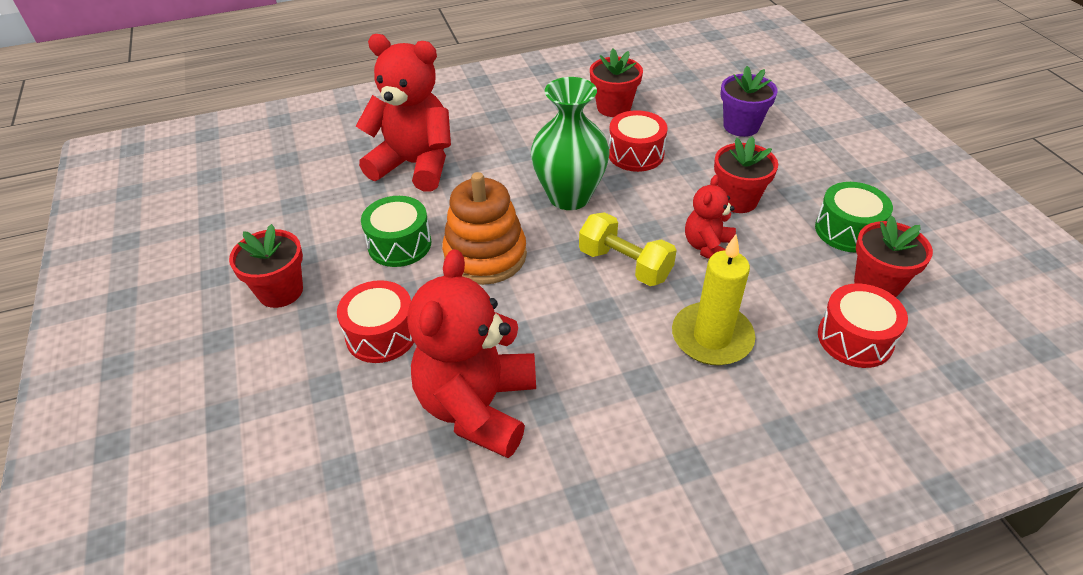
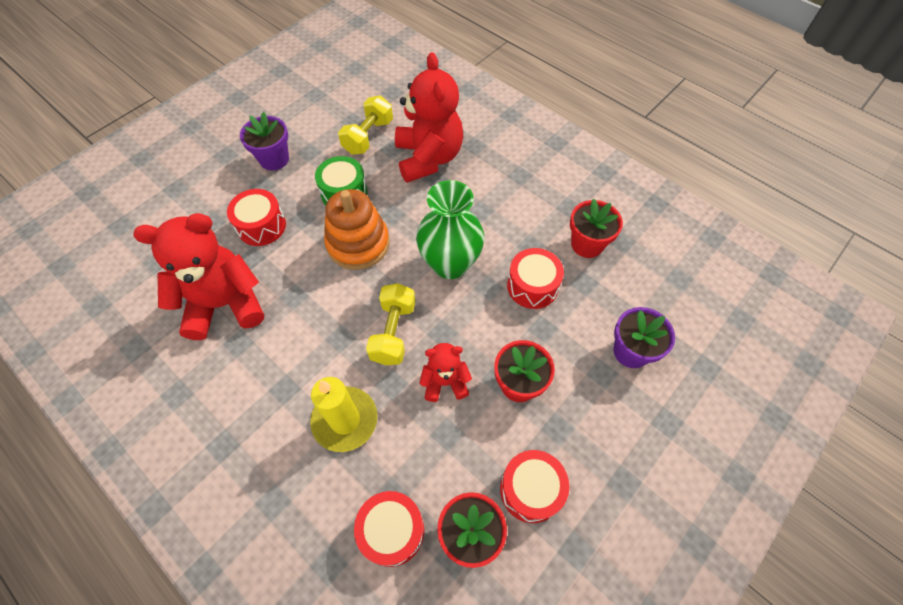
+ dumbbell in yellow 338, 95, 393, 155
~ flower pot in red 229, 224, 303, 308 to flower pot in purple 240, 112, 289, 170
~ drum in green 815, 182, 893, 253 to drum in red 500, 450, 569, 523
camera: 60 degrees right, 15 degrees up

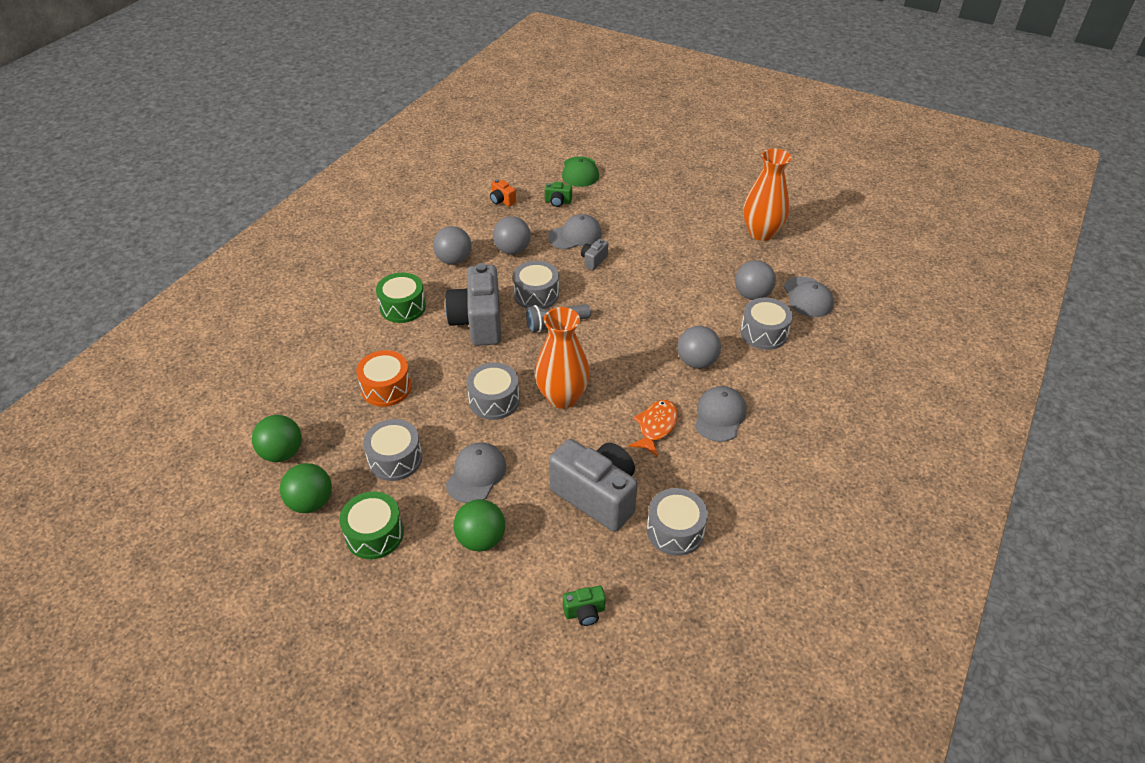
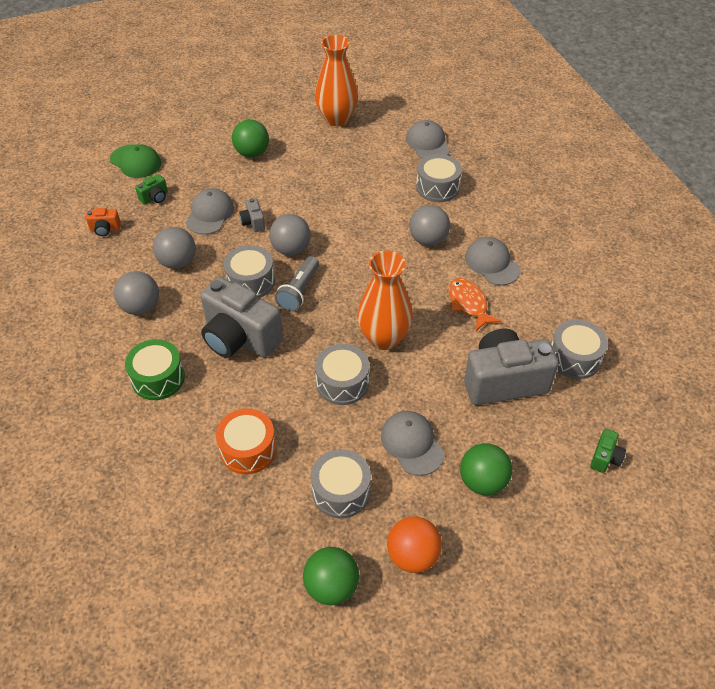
~ ball in green 252, 415, 302, 462 to 232, 119, 269, 157
~ ball in grey 735, 260, 776, 300 to 269, 214, 311, 256
~ drum in green 339, 492, 404, 559 to ball in orange 387, 516, 442, 573
~ cap in grey 784, 277, 834, 317 = 406, 120, 450, 159 135 degrees counterclockwise
camera: 50 degrees left, 5 degrees up

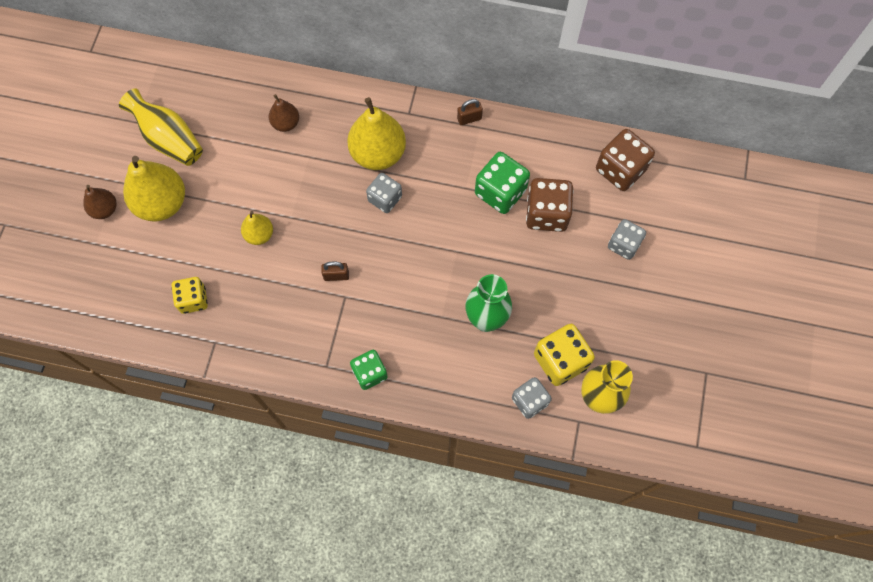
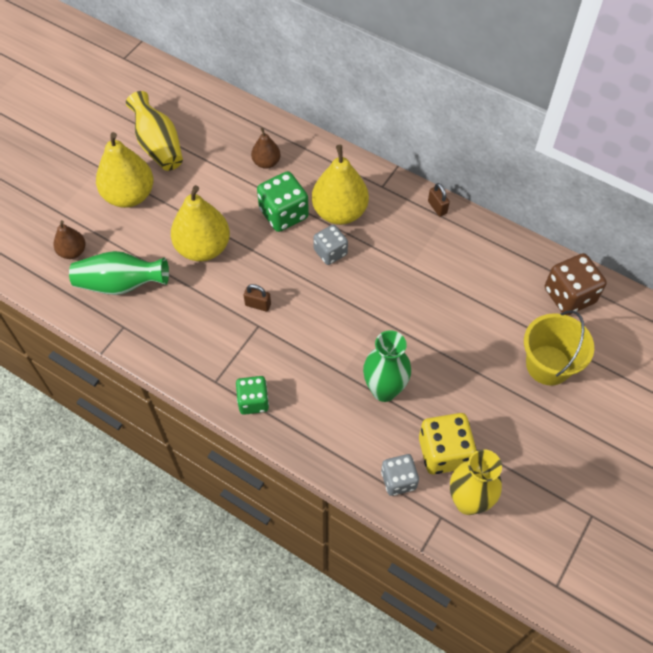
- dice in brown 526, 178, 574, 232
~ pear in brown 83, 185, 116, 219 to 54, 220, 86, 259
~ dice in green 475, 152, 530, 214 to 257, 171, 309, 232
~ dice in yellow 172, 277, 208, 314 to vase in green 69, 251, 169, 295
~ dice in grey 608, 219, 646, 260 to bucket in yellow 524, 310, 594, 386
~ padlock in brown 457, 99, 483, 125 = 428, 183, 450, 217 60 degrees clockwise
~ pear in yellow 241, 211, 273, 245 = 171, 185, 230, 261 x1.87
camera: 20 degrees right, 10 degrees down

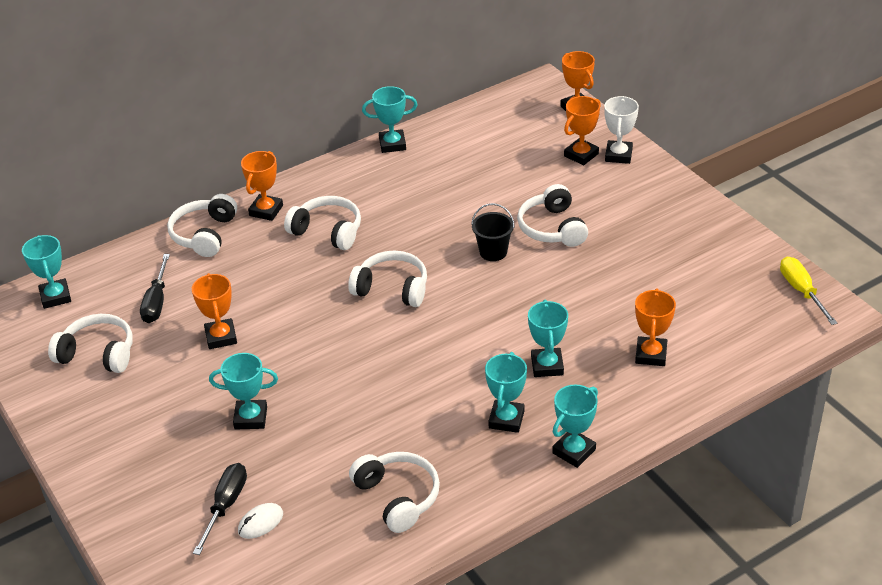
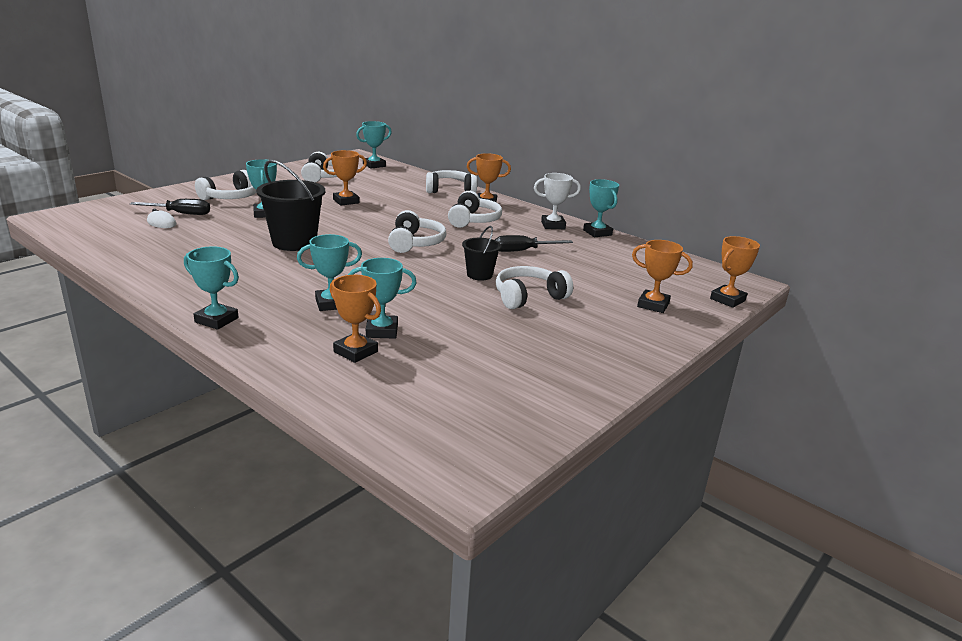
- screwdriver in yellow 780, 257, 837, 325
+ bucket in black 256, 160, 325, 251
~ screwdriver in black 140, 254, 170, 323 to 495, 235, 573, 252
~ headphones in white 349, 452, 440, 533 to 195, 170, 256, 200
~ trophy in turquoise 485, 352, 527, 433 to 348, 258, 417, 339
~ trophy in white 604, 96, 639, 164 to 534, 173, 581, 229
~ trophy in orange 635, 289, 676, 366 = 330, 275, 381, 363 45 degrees clockwise
camera: 70 degrees right, 15 degrees down

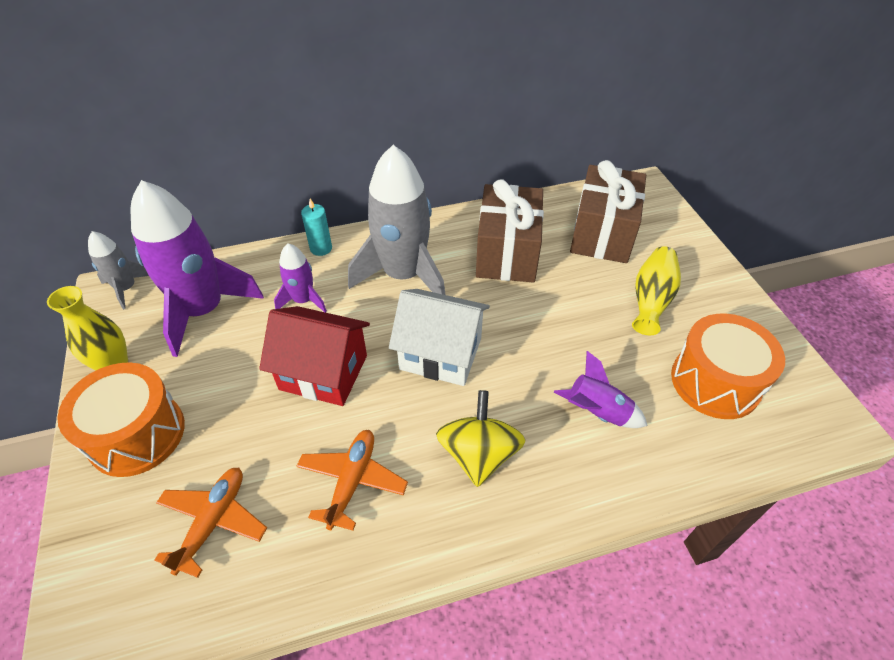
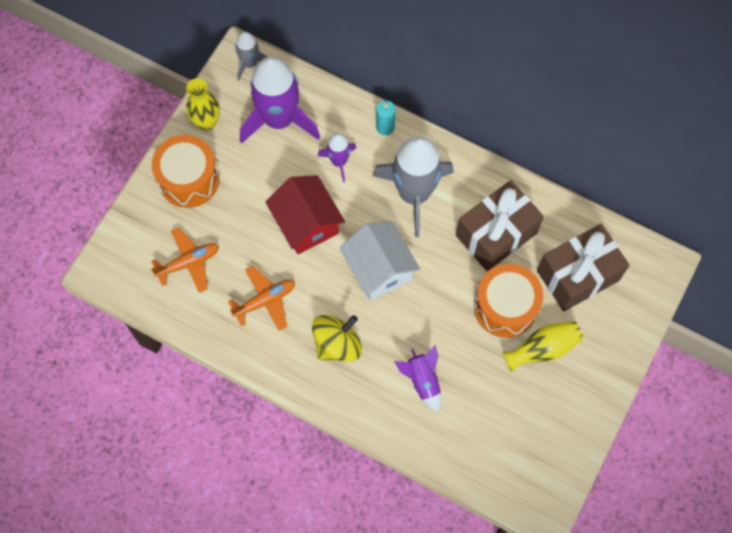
~ drum in orange 671, 314, 785, 419 to 474, 264, 543, 338
camera: 45 degrees right, 20 degrees up

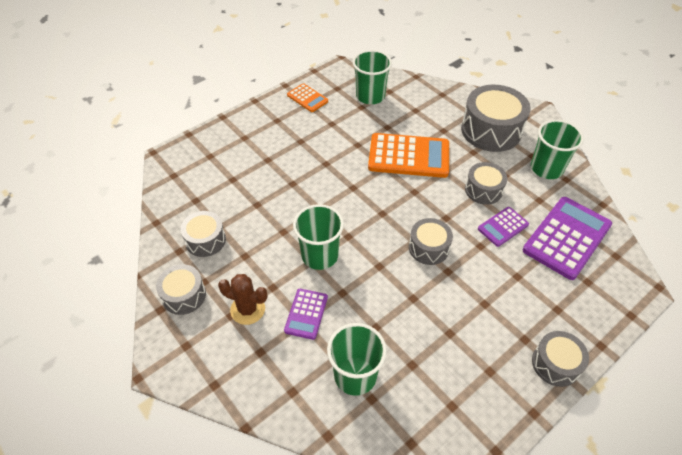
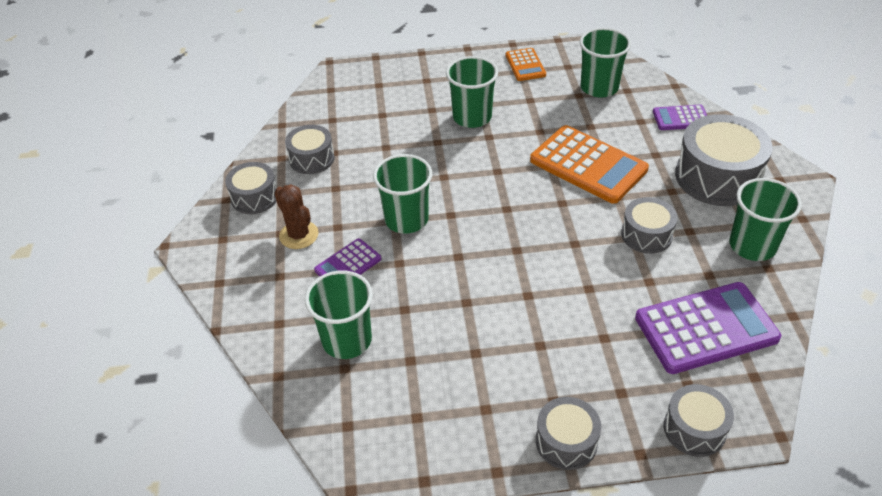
+ cup in green 446, 56, 498, 128
~ drum in grey 409, 218, 453, 265 to 664, 384, 734, 457
~ calculator in purple 478, 207, 529, 247 to 653, 104, 707, 130
camera: 35 degrees right, 5 degrees down

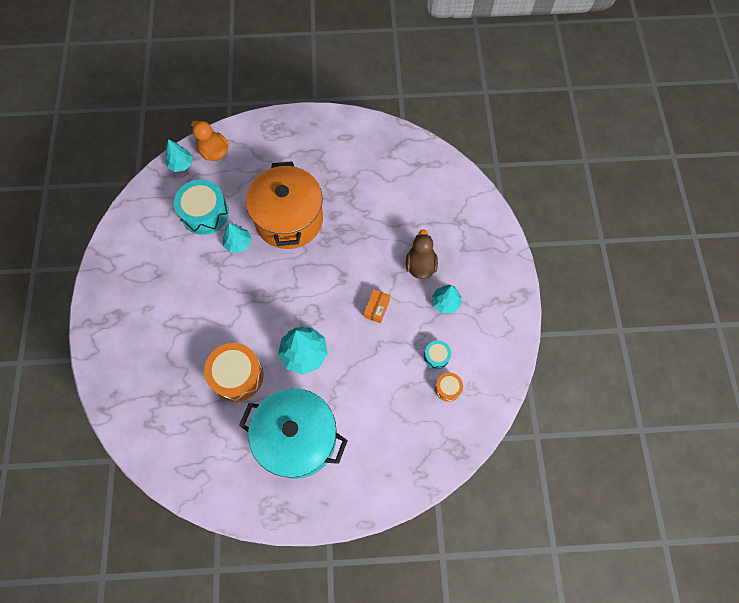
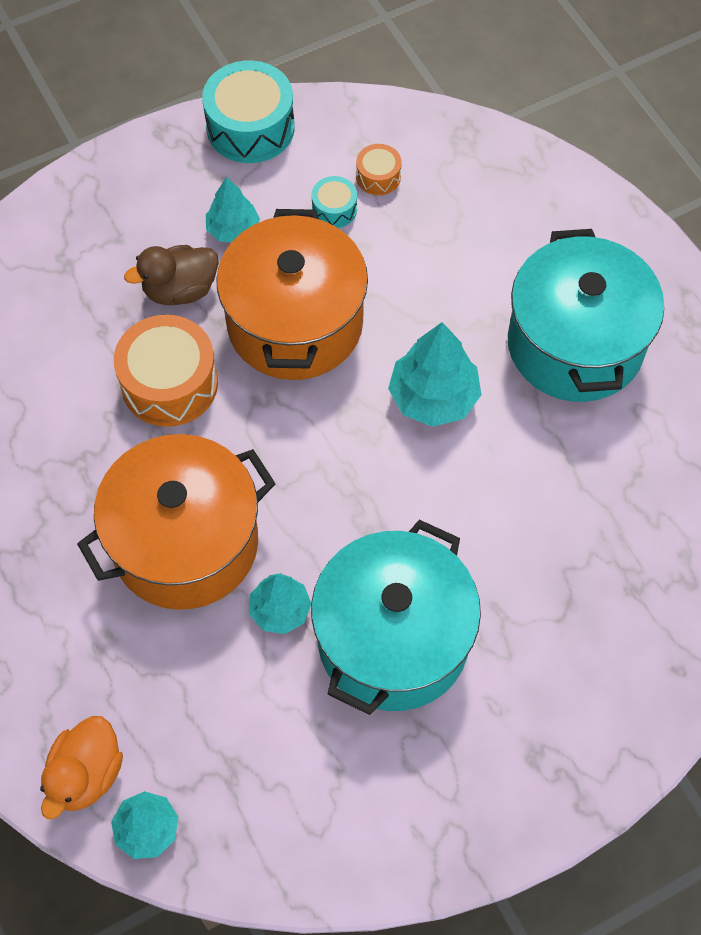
+ pot in turquoise 311, 520, 481, 715
~ drum in turquoise 174, 179, 229, 235 to 202, 60, 295, 163
~ drum in orange 204, 343, 263, 402 to 114, 315, 218, 427
~ box in orange 364, 289, 390, 323 to pot in orange 216, 209, 368, 380
camera: 115 degrees left, 5 degrees down

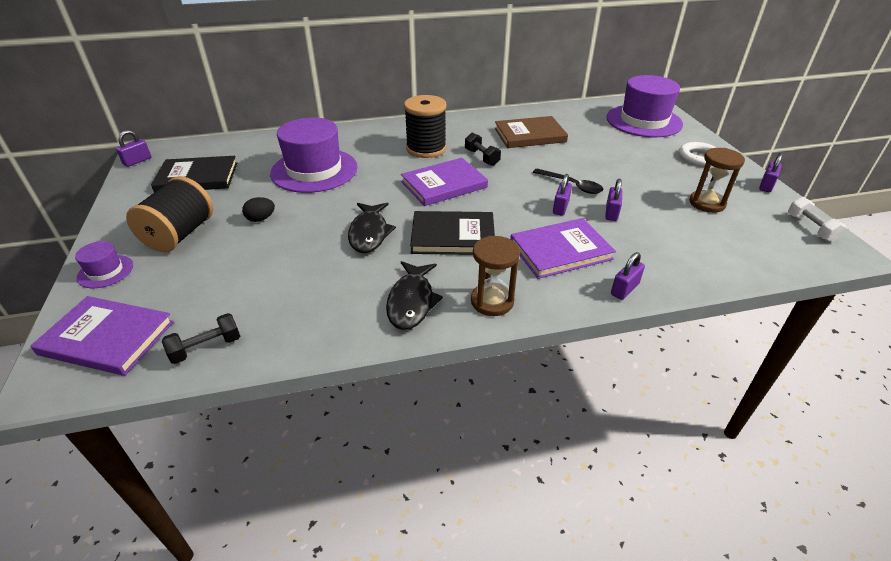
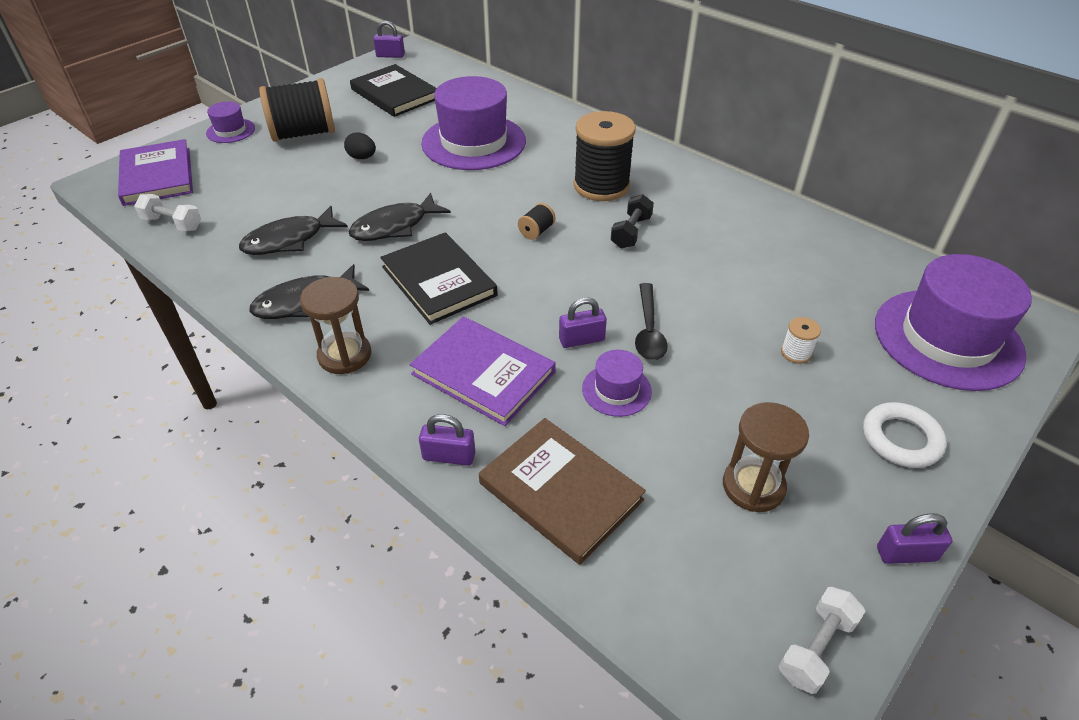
+ fish in black 239, 206, 348, 255
+ spool in white 781, 317, 821, 364
~ book in brown 495, 116, 568, 148 to 479, 418, 646, 565
~ book in purple 401, 158, 488, 206 to spool in black 518, 203, 556, 240
~ padlock in purple 605, 179, 622, 221 to hat in purple 582, 350, 652, 417
~ dumbbell in black 162, 313, 240, 364 to dumbbell in white 134, 194, 201, 231
camera: 55 degrees right, 5 degrees up

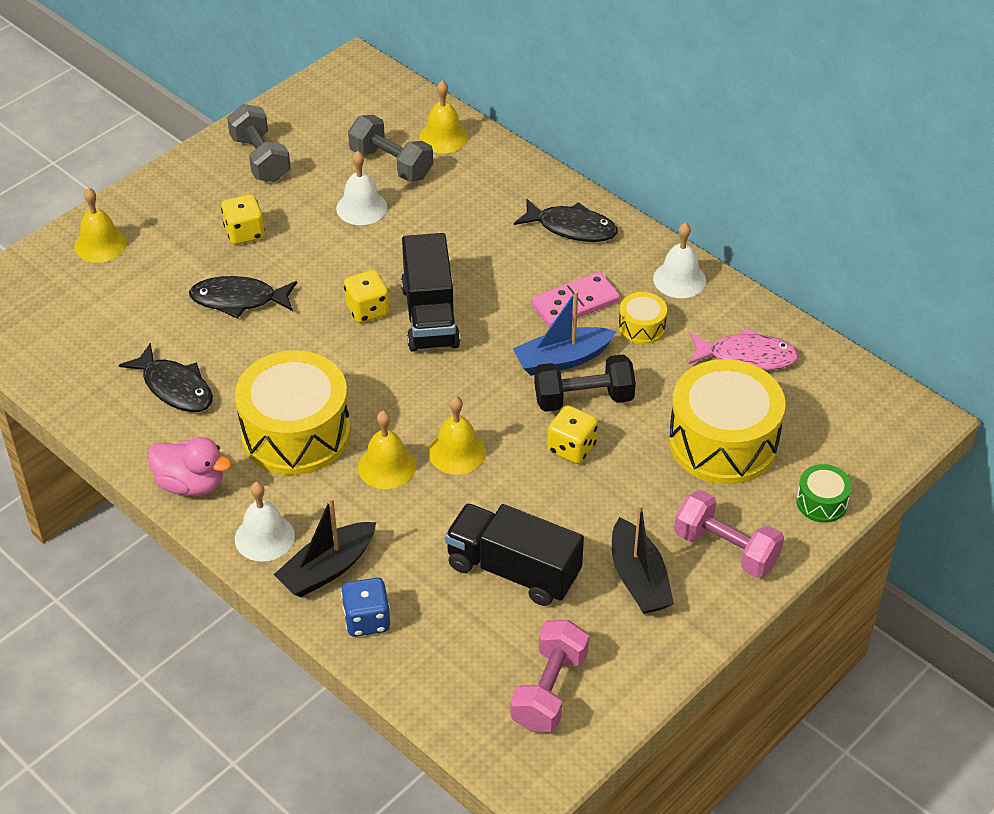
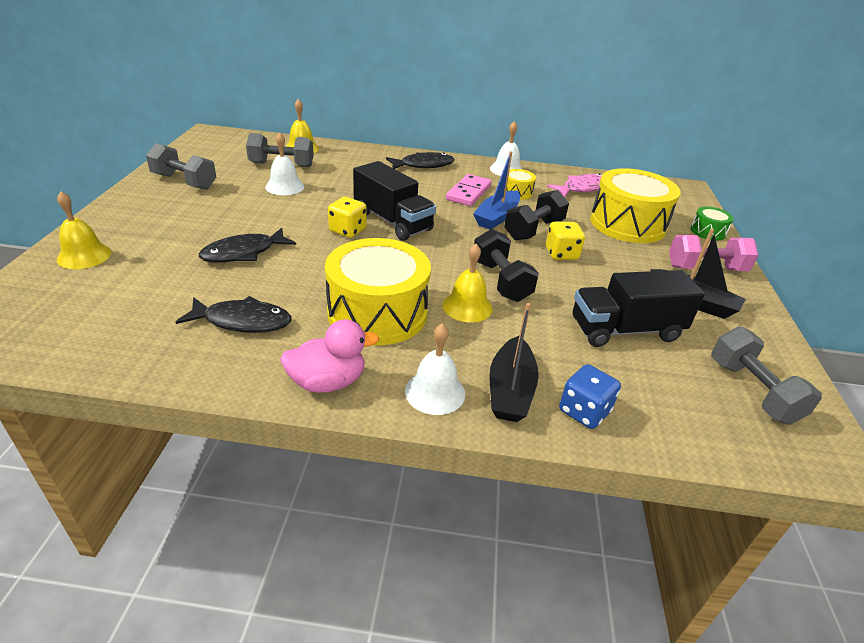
- dice in yellow 221, 194, 265, 245
~ bell in yellow 429, 396, 486, 475 to dumbbell in black 474, 229, 539, 302
~ dumbbell in pink 510, 620, 589, 732 to dumbbell in grey 711, 326, 822, 425
camera: 40 degrees left, 10 degrees down

